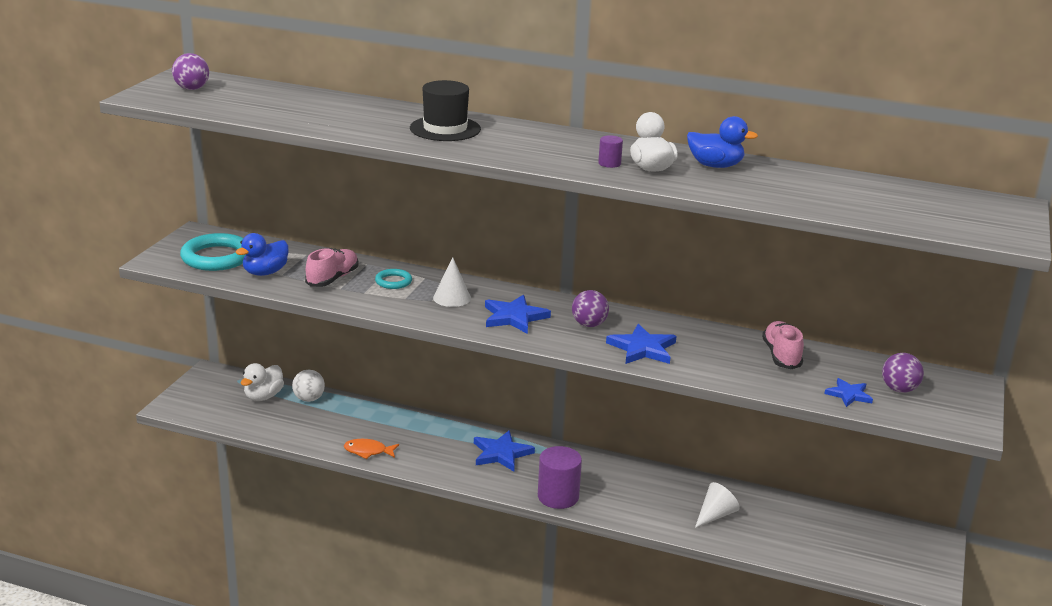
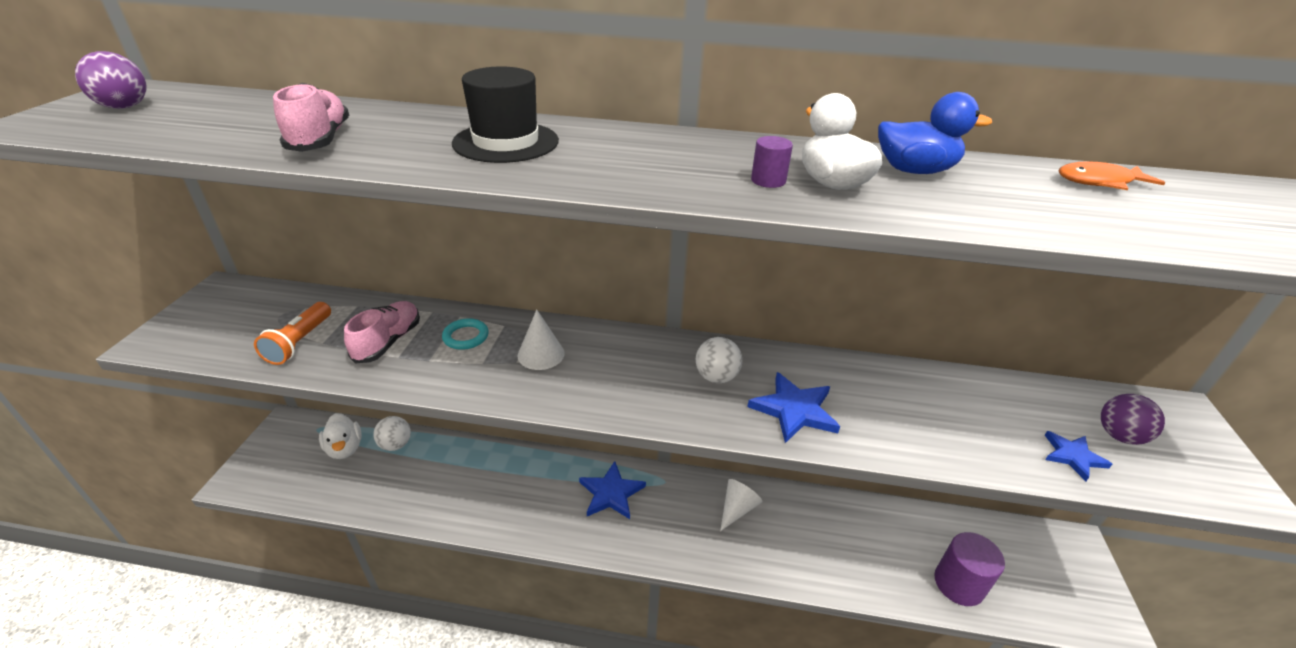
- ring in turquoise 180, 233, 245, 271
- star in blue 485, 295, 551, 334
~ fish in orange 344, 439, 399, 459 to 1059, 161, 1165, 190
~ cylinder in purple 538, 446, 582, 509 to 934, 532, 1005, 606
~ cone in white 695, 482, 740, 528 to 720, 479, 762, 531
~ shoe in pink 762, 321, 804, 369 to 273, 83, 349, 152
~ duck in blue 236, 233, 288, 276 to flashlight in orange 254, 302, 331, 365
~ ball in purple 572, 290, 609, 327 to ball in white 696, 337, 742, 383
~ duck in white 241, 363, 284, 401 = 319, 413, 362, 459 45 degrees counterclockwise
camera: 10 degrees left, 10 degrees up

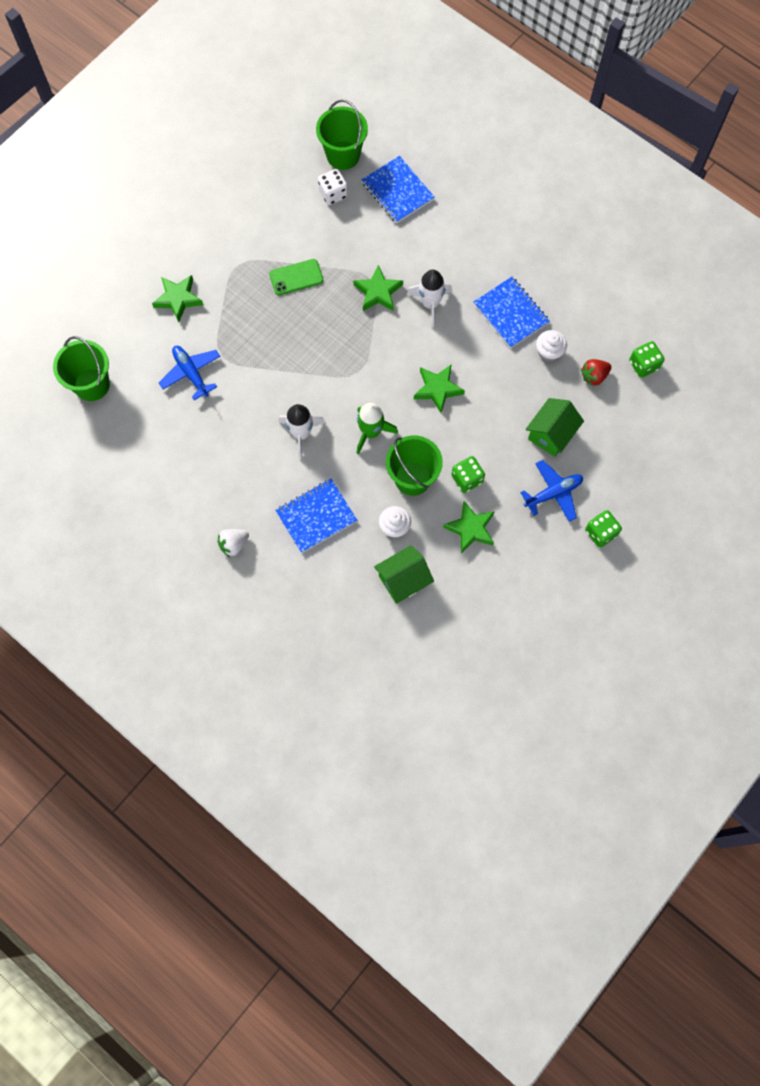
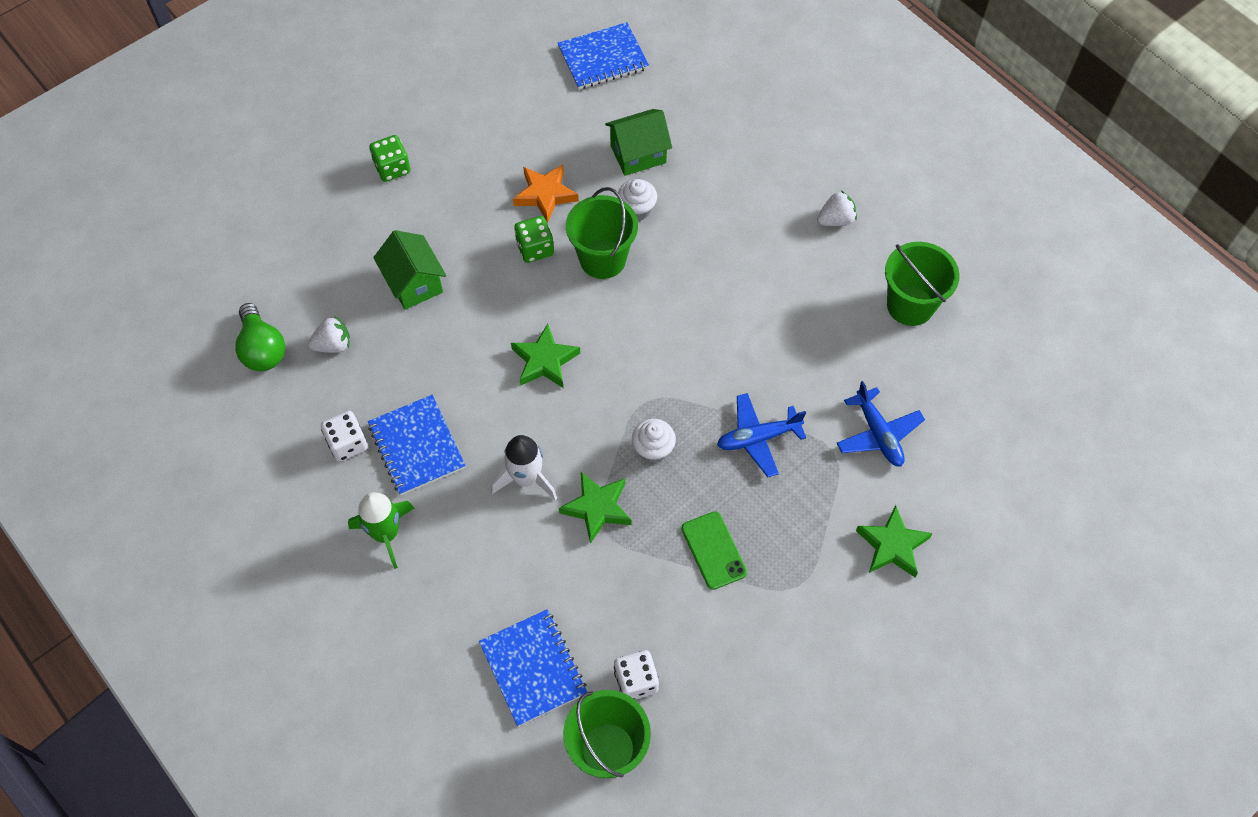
- rocket in white 278, 404, 325, 459
+ dice in white 321, 411, 368, 462
~ bucket in green 53, 336, 110, 401 to 885, 242, 960, 326
~ notebook in blue 275, 479, 357, 553 to 557, 22, 649, 89
~ rocket in green 357, 403, 398, 454 to 348, 492, 415, 569
~ plane in blue 520, 460, 583, 522 to 717, 393, 806, 477
~ cupcake in white 536, 330, 567, 362 to 632, 419, 676, 463
~ dice in green 629, 341, 665, 378 to light bulb in green 235, 303, 285, 371
~ star in green 443, 501, 495, 554 to star in orange 513, 164, 579, 223
~ strawberry in red 581, 359, 611, 387 to strawberry in white 308, 316, 350, 353
~ phone in green 269, 259, 323, 295 = 682, 511, 747, 590 75 degrees clockwise
~ house in green 526, 398, 584, 457 = 373, 230, 446, 310 75 degrees counterclockwise
camera: 170 degrees left, 10 degrees down

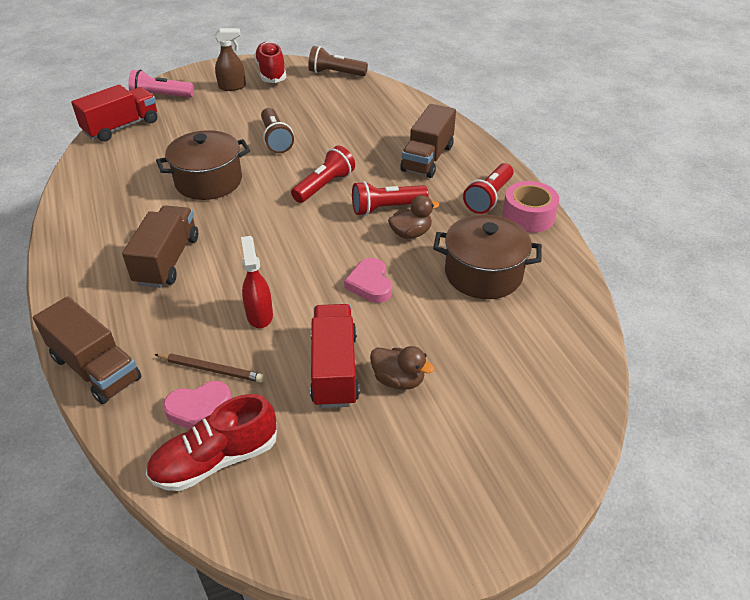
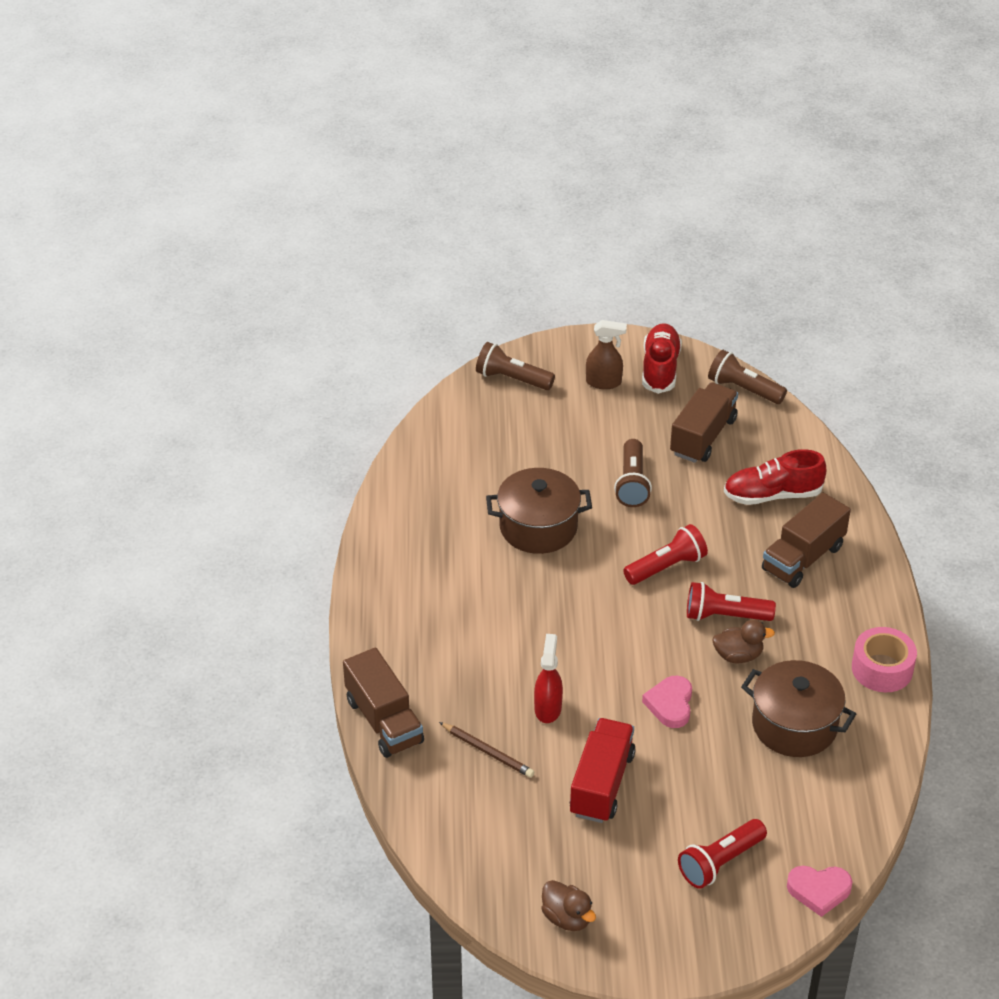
- truck in red 71, 84, 157, 142
~ truck in brown 122, 205, 198, 288 to 670, 383, 738, 463
~ shoe in red 146, 394, 277, 491 to 724, 449, 826, 505
~ heart in pink 163, 381, 232, 429 to 787, 866, 853, 917
~ duck in brown 370, 346, 434, 390 to 541, 880, 596, 931
~ flashlight in red 463, 163, 514, 214 to 678, 819, 767, 889
~ flashlight in pink 129, 70, 194, 98 to flashlight in brown 476, 342, 555, 390
camera: 20 degrees right, 0 degrees up

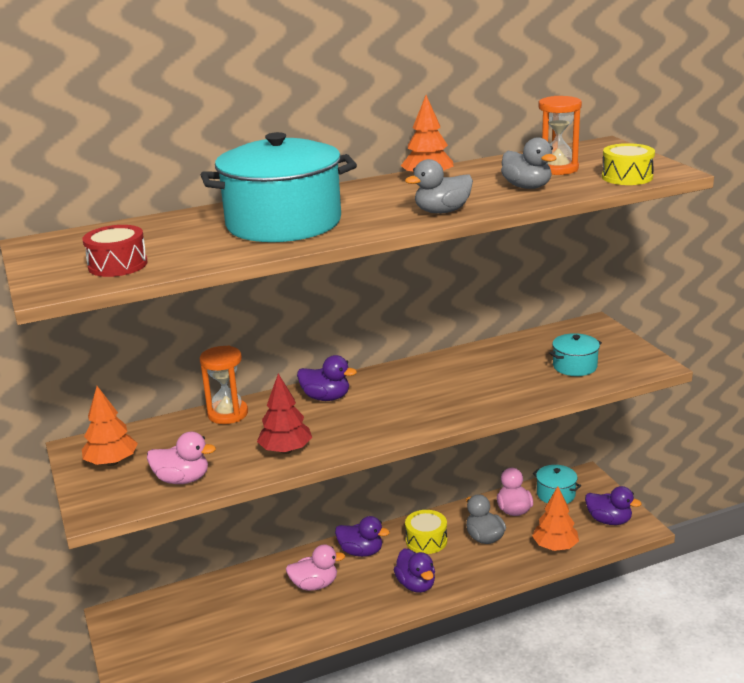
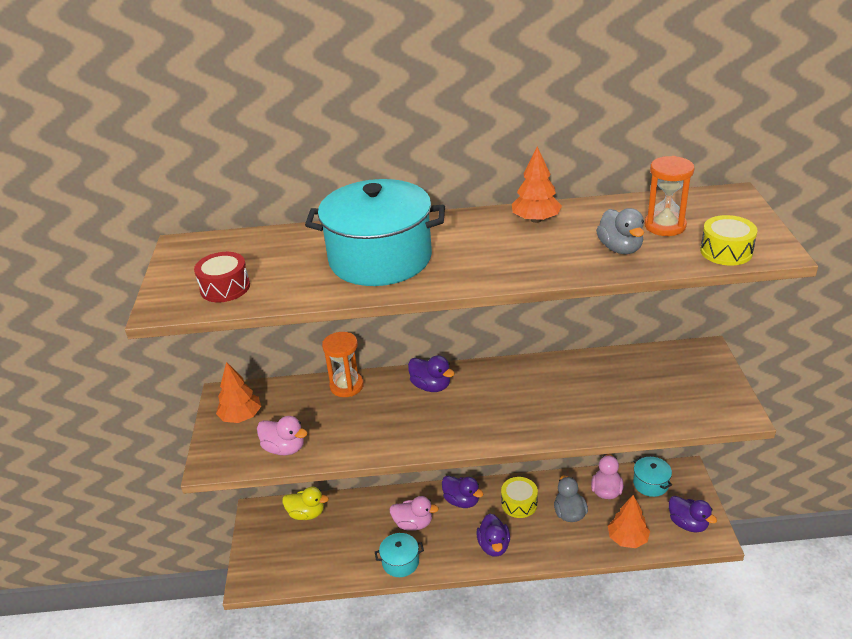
- tree in red 257, 374, 312, 454
- duck in grey 405, 159, 473, 213
+ duck in yellow 282, 487, 329, 520
~ pot in turquoise 549, 333, 602, 376 to 375, 533, 424, 577
camera: 20 degrees right, 10 degrees up

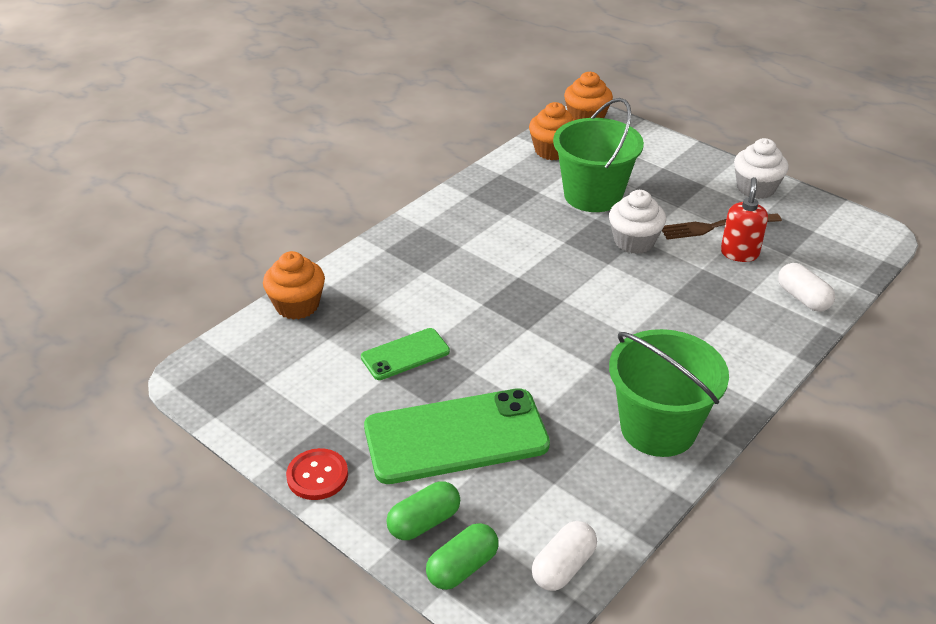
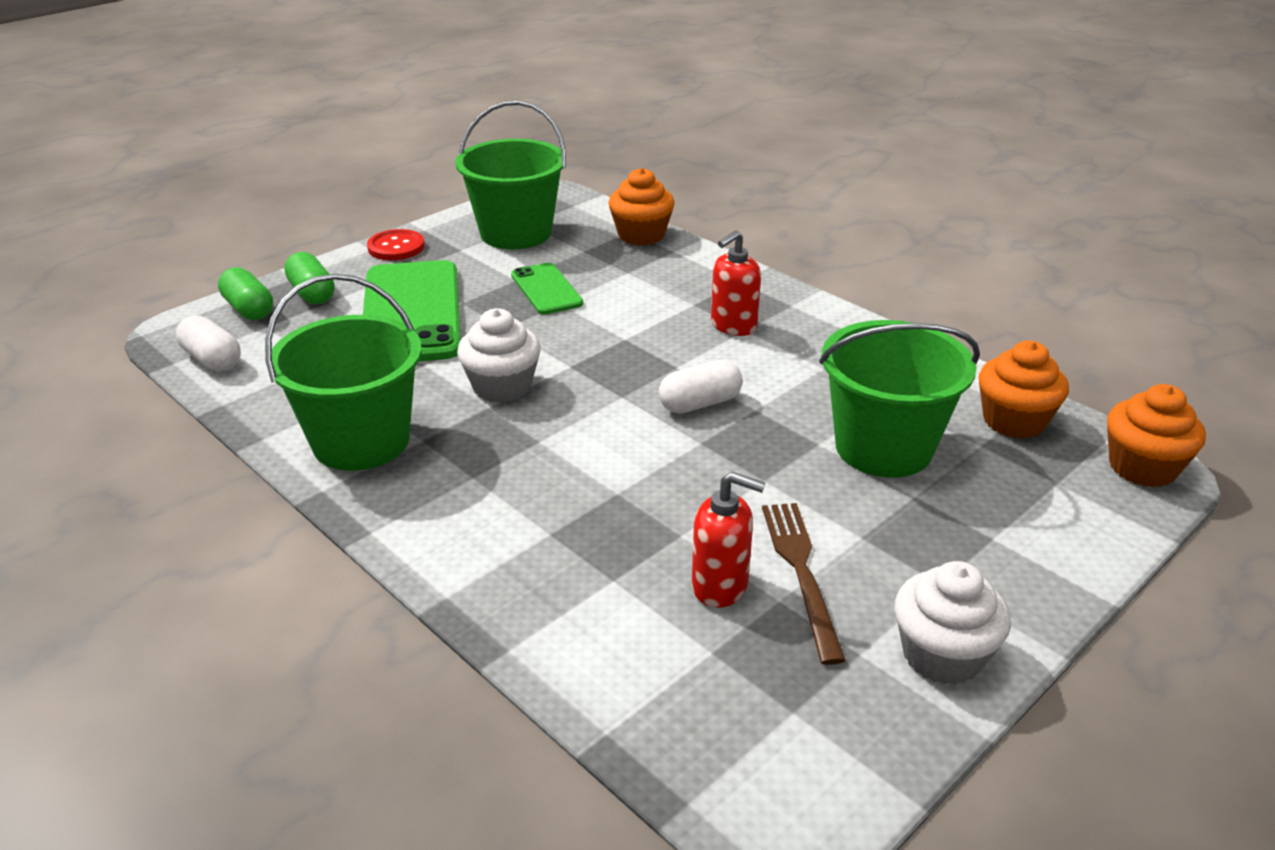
+ bucket in green 455, 101, 566, 249
+ soap dispenser in red 711, 230, 761, 336
~ cupcake in white 609, 190, 666, 254 to 457, 308, 541, 403
~ capsule in white 778, 263, 835, 312 to 659, 360, 743, 413
camera: 95 degrees right, 5 degrees down

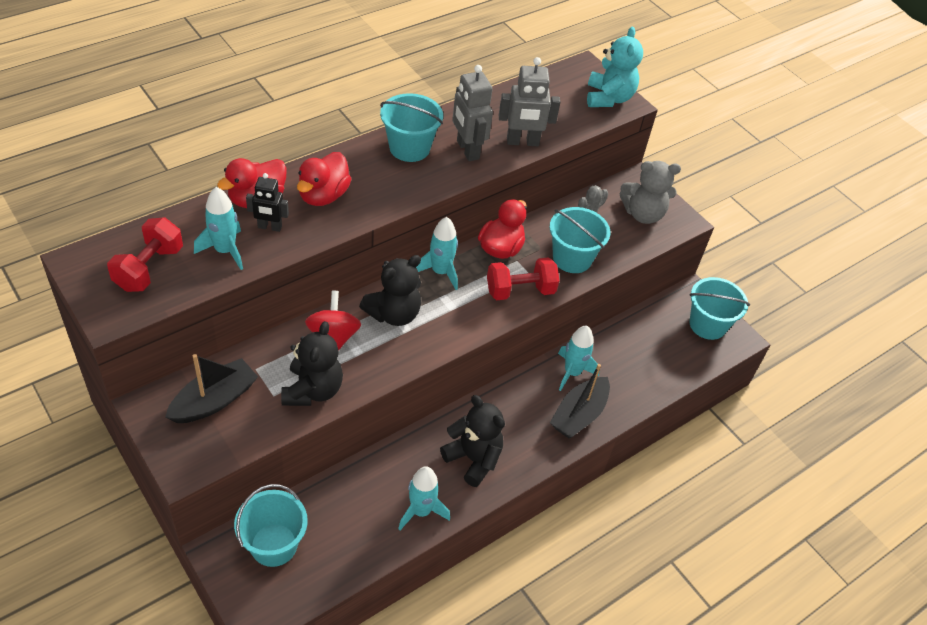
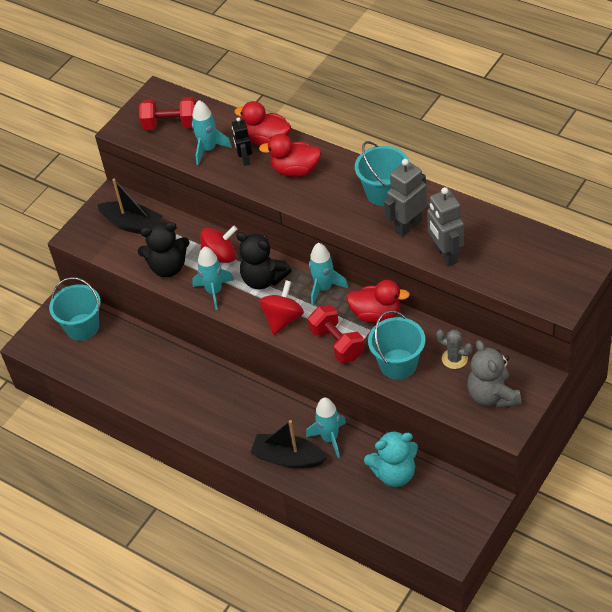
- teddy bear in black 440, 395, 505, 487
- bucket in turquoise 689, 277, 750, 340
+ spinning top in red 259, 280, 304, 335
~ rocket in turquoise 398, 466, 450, 530 to 192, 246, 234, 310
~ teddy bear in turquoise 587, 27, 643, 107 to 364, 430, 418, 487
camera: 80 degrees right, 0 degrees up

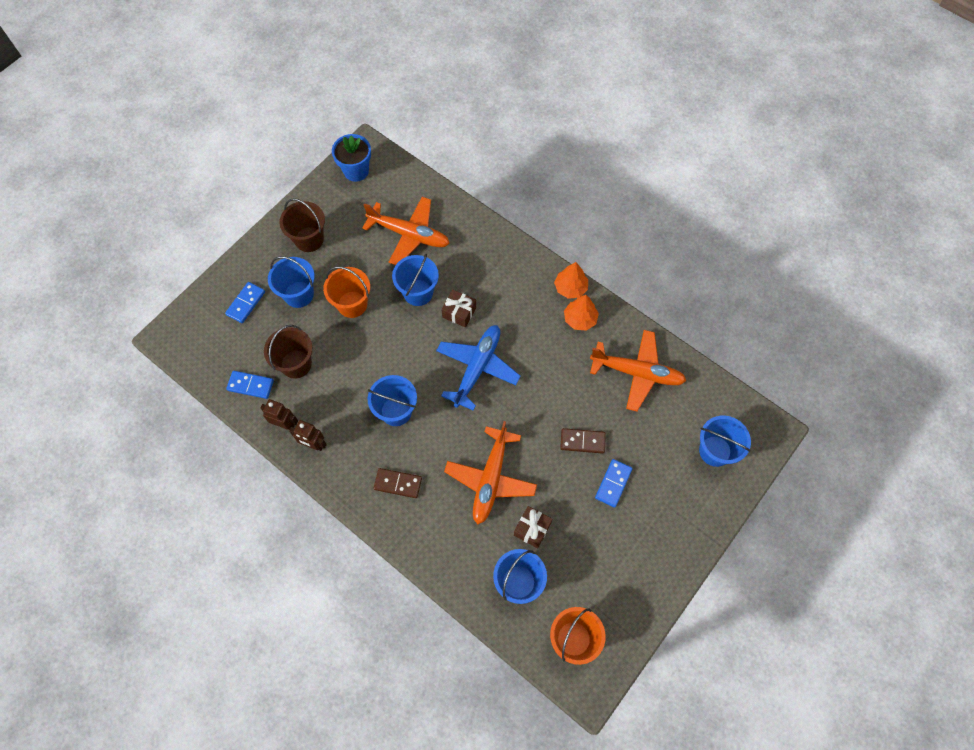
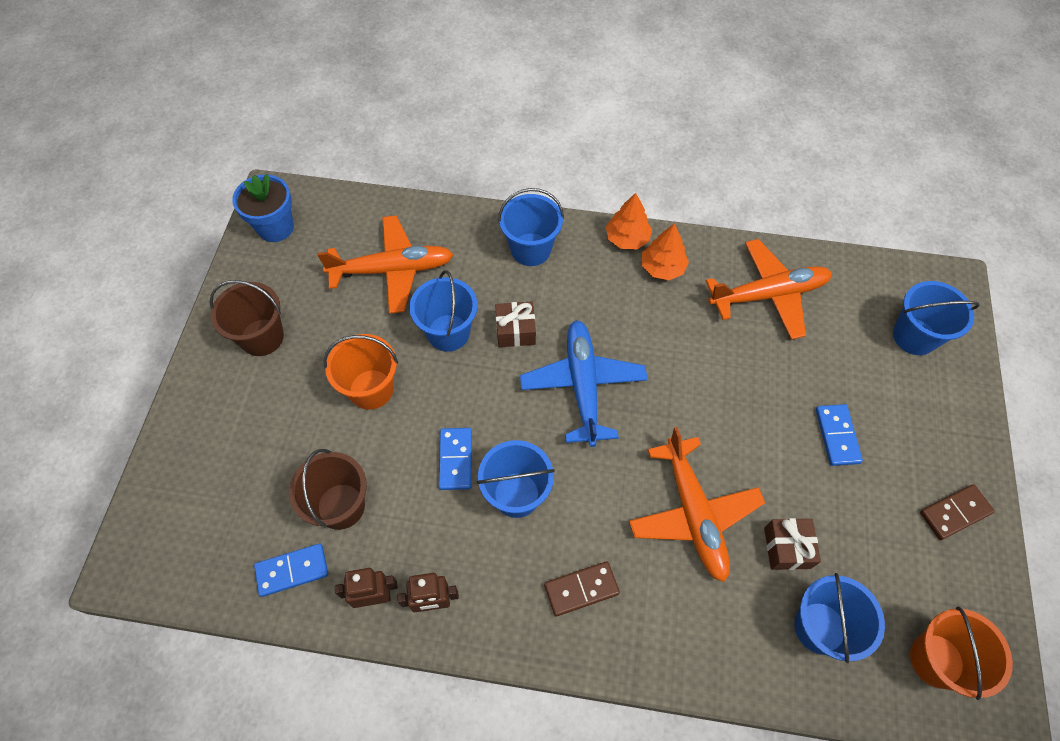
~ domino in blue 225, 282, 265, 323 to 439, 428, 472, 490
~ bucket in blue 268, 256, 315, 308 to 498, 188, 564, 266
~ domino in brown 560, 428, 606, 454 to 920, 484, 995, 540
camera: 30 degrees left, 5 degrees down

